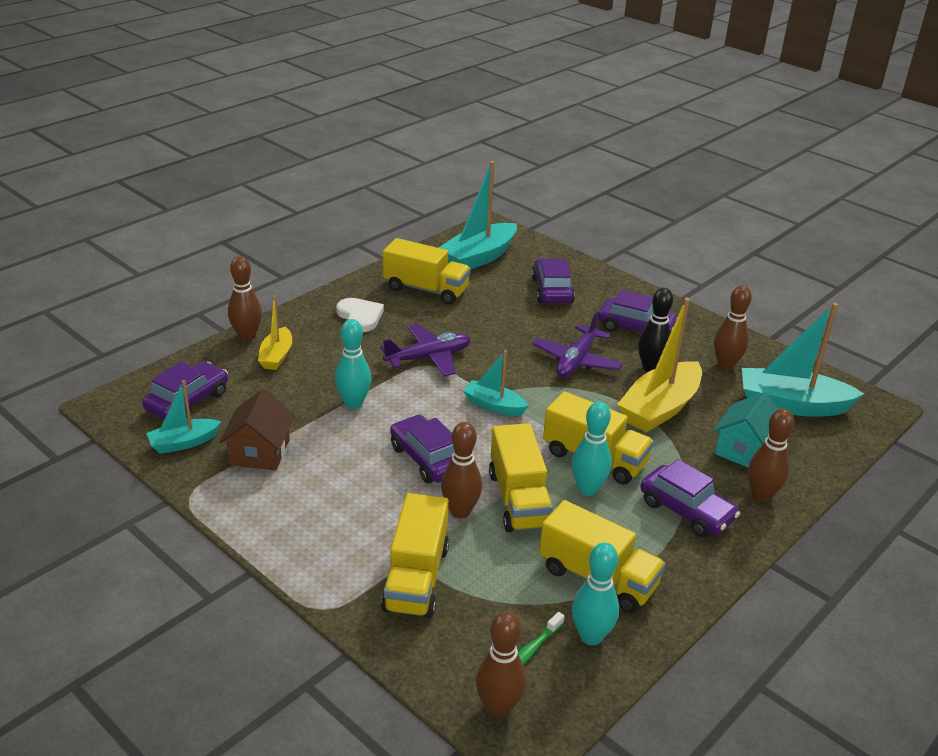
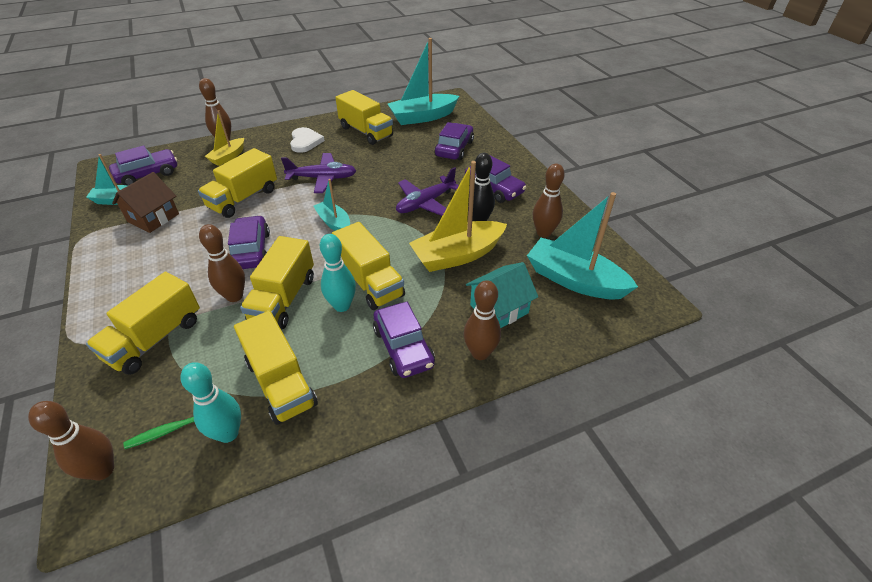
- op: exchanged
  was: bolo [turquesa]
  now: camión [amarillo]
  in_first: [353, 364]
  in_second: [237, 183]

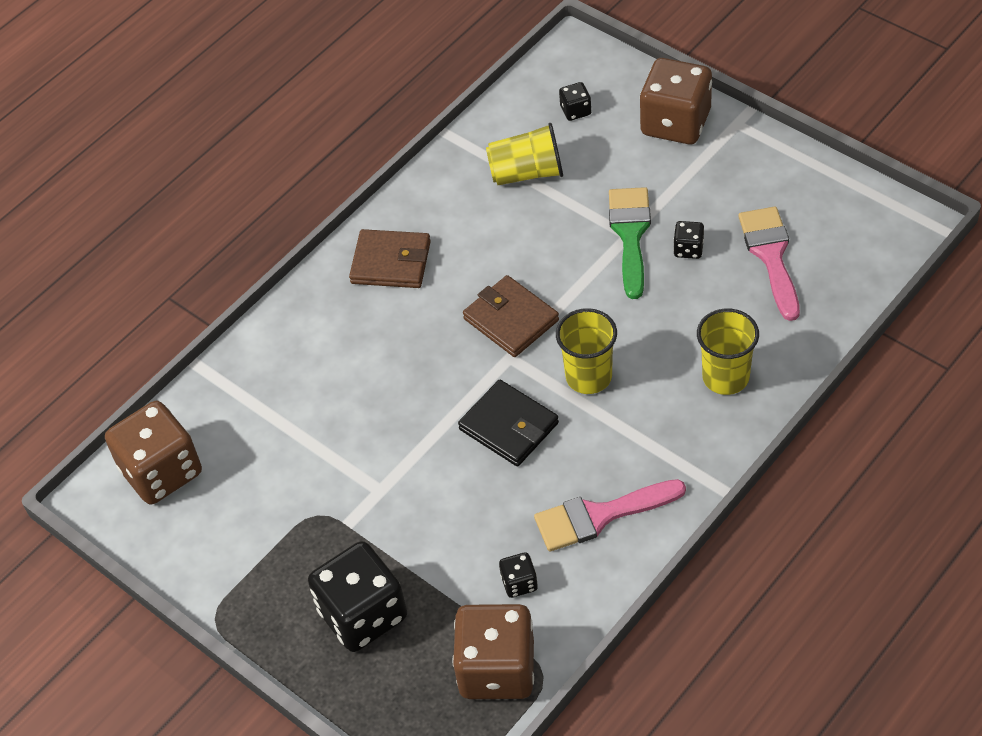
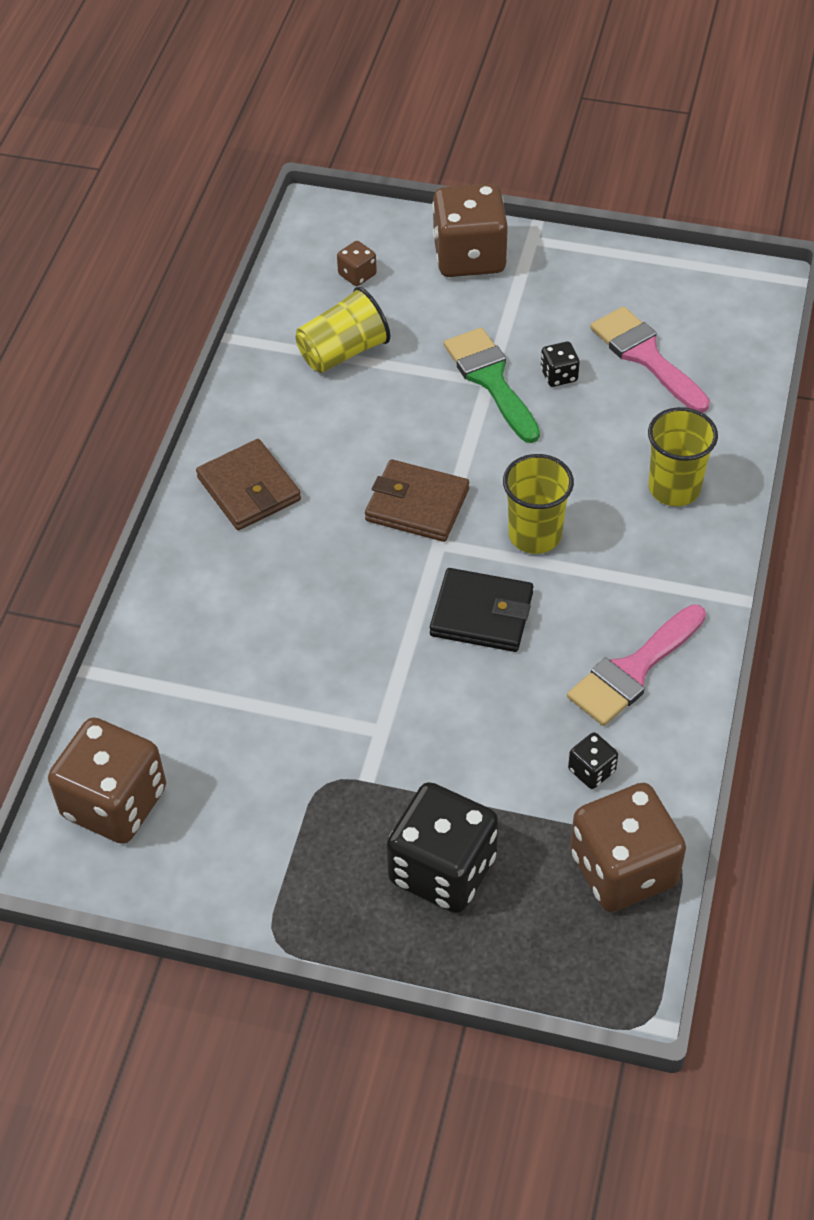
- op: spun
  was: cartera [marrón]
  in_first: [390, 258]
  in_second: [248, 484]
  clockwise: 75
- op: colour
  was: dado [negro]
  now: dado [marrón]
  in_first: [575, 101]
  in_second: [357, 263]

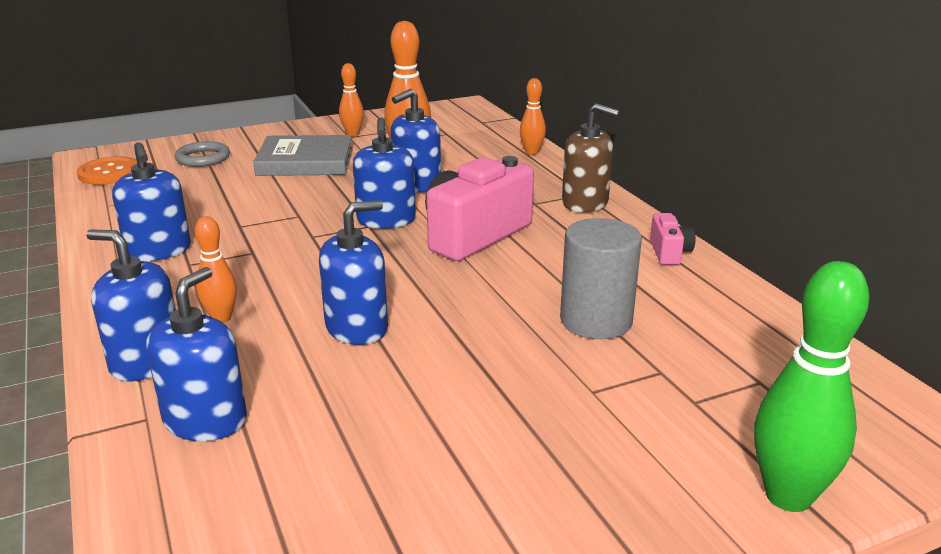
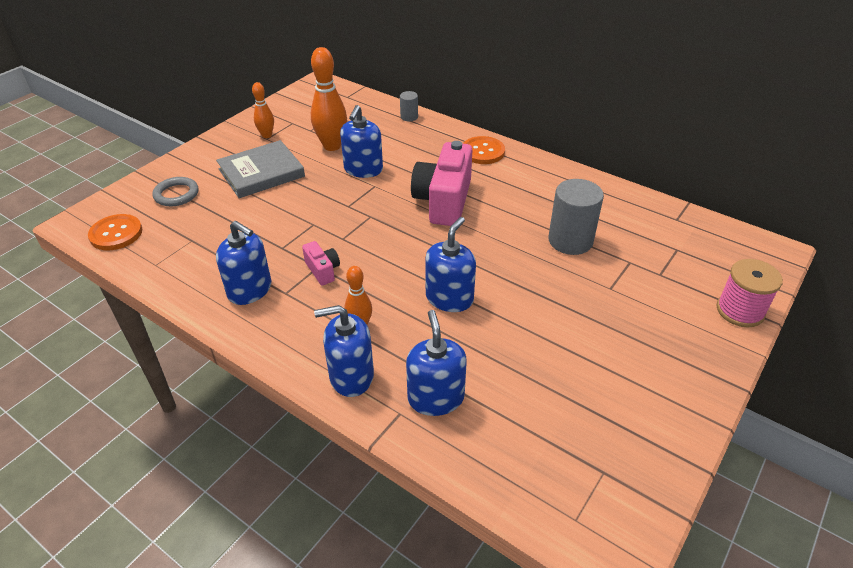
- op: relocated
  was: cámara [rosa]
  in_first: [672, 239]
  in_second: [321, 263]
- op: exchanged
  was: bolo [naranja]
  now: cilindro [gris]
  in_first: [533, 116]
  in_second: [409, 106]
- op: exchanged
  was: dispensador de jabón [marrón]
  now: botón [naranja]
  in_first: [591, 158]
  in_second: [484, 150]
- op: exchanged
  was: bolo [verde]
  now: carrete [rosa]
  in_first: [811, 386]
  in_second: [750, 293]
- op: missing
  was: dispensador de jabón [azul]
  in_first: [384, 173]

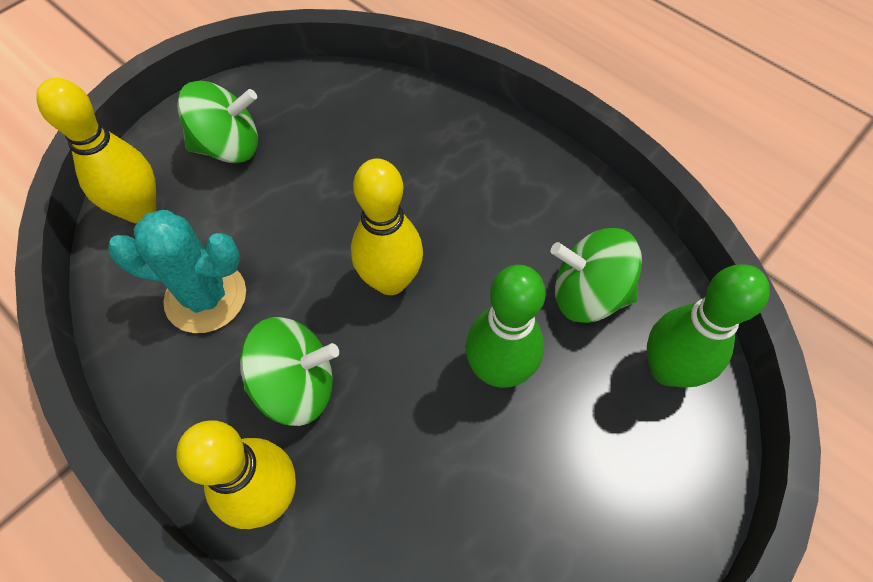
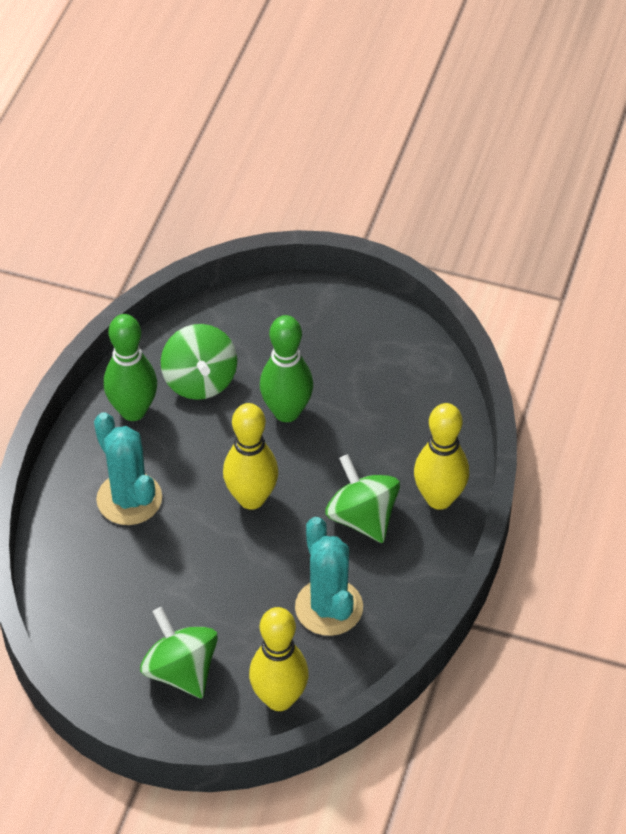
- op: appeared
  now: cactus [turquesa]
  in_second: [128, 468]
- op: relocated
  was: bolo [verde]
  in_first: [708, 325]
  in_second: [130, 367]

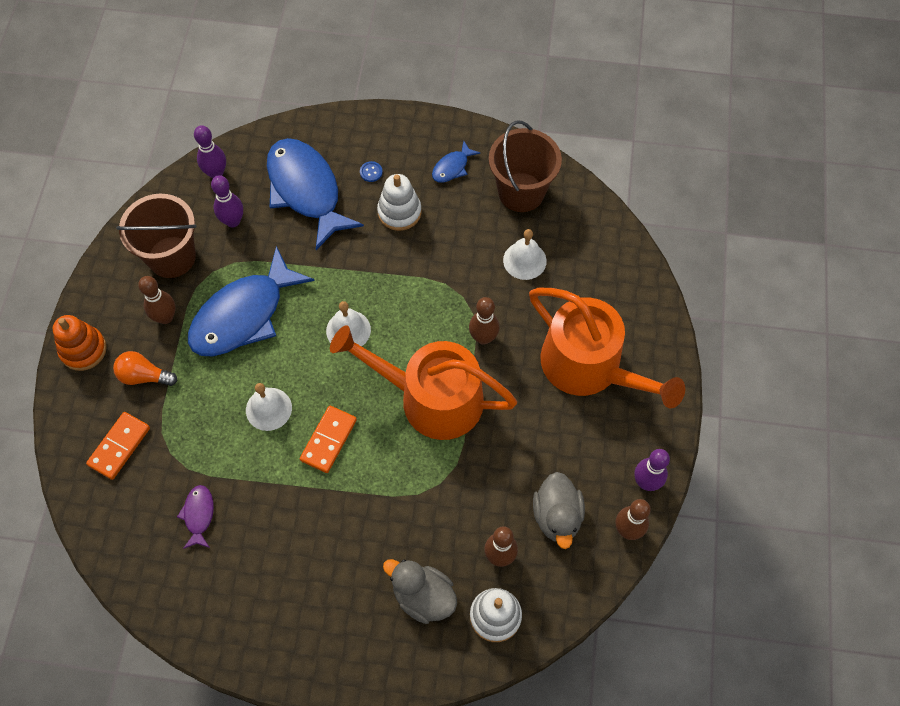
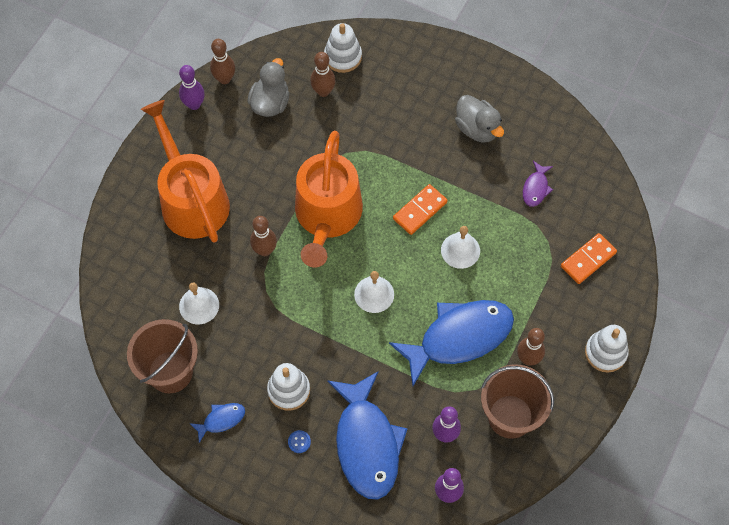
- op: spun
  was: regadera [naranja]
  in_first: [423, 382]
  in_second: [329, 199]
  clockwise: 60
- op: relocated
  was: pato [gris]
  in_first: [420, 591]
  in_second: [479, 118]
- op: colour
  was: juguete apilable [naranja]
  now: juguete apilable [blanco]
  in_first: [80, 343]
  in_second: [607, 348]
- op: missing
  was: bombilla [naranja]
  in_first: [145, 368]

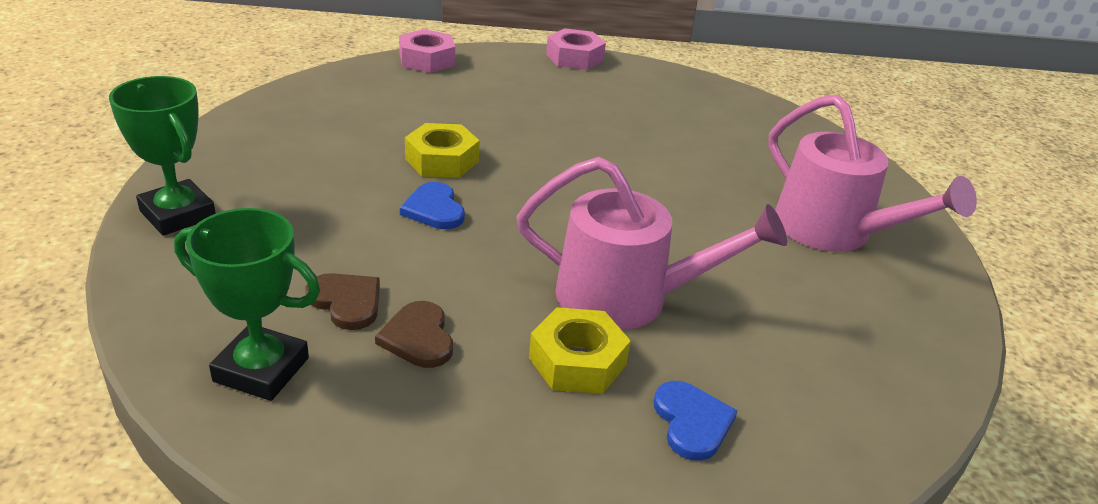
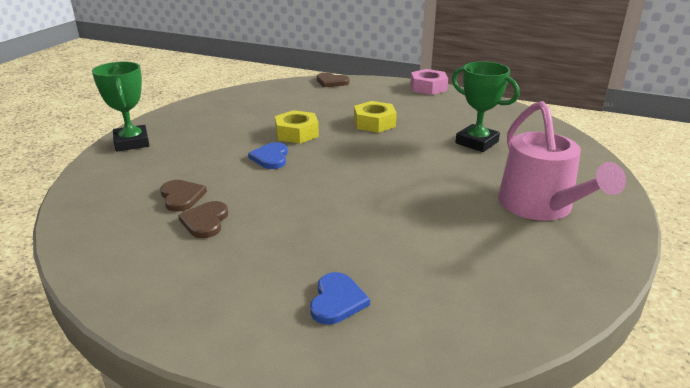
- op: exchanged
  was: tuerca [rosa]
  now: corazón [marrón]
  in_first: [427, 51]
  in_second: [333, 80]
- op: relocated
  was: tuerca [amarillo]
  in_first: [580, 350]
  in_second: [375, 117]
- op: relocated
  was: trofeo [verde]
  in_first: [247, 304]
  in_second: [486, 106]
- op: missing
  was: regadera [rosa]
  in_first: [652, 243]

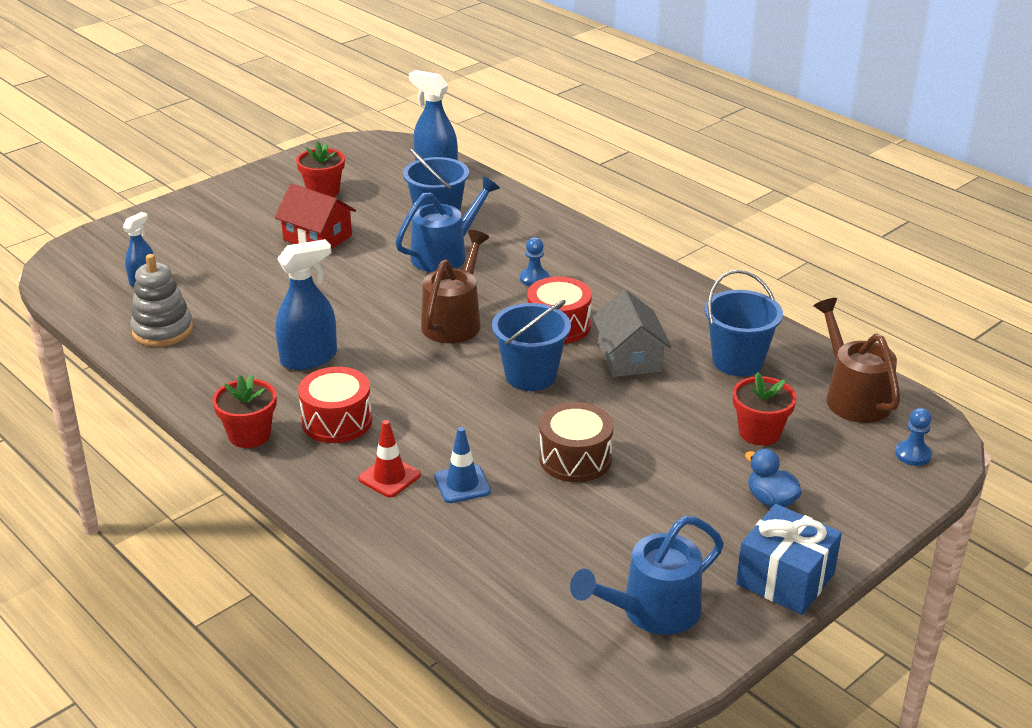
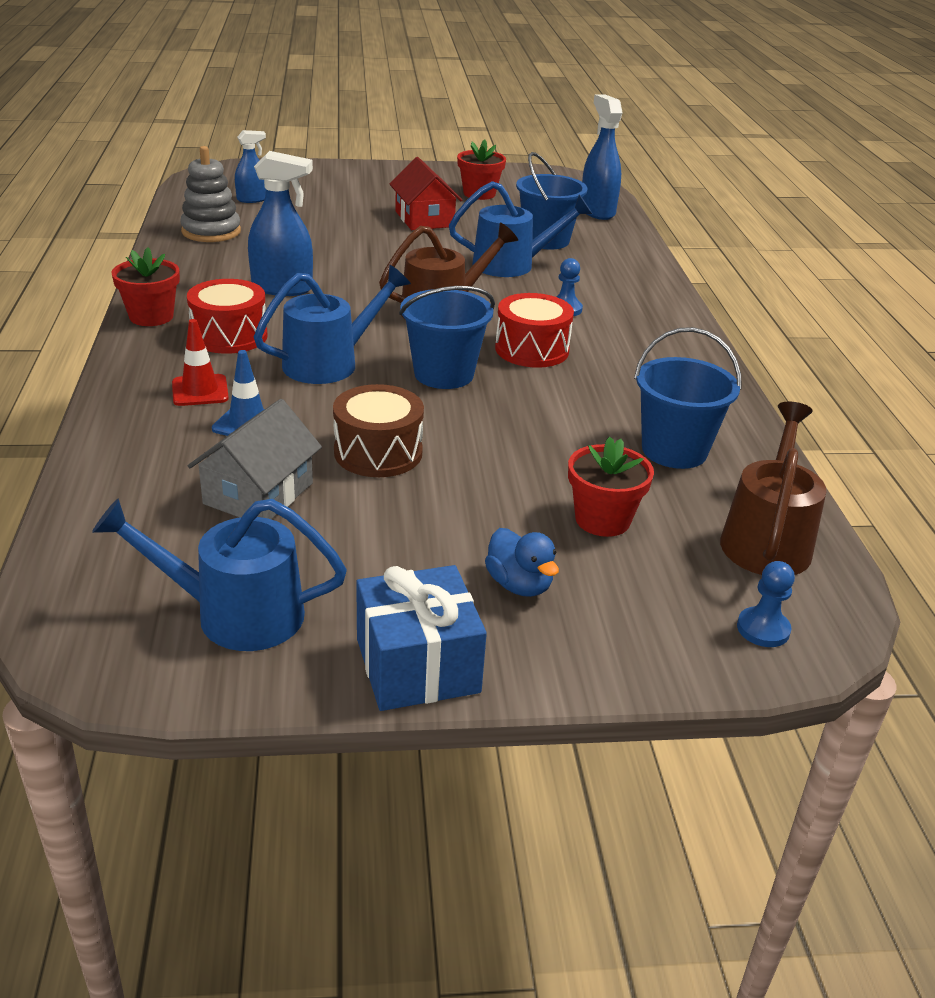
- op: relocated
  was: casa [gris]
  in_first: [632, 333]
  in_second: [255, 459]
- op: appeared
  now: regadera [azul]
  in_second: [332, 324]
- op: spun
  was: pato [azul]
  in_first: [773, 478]
  in_second: [522, 562]
  clockwise: 150

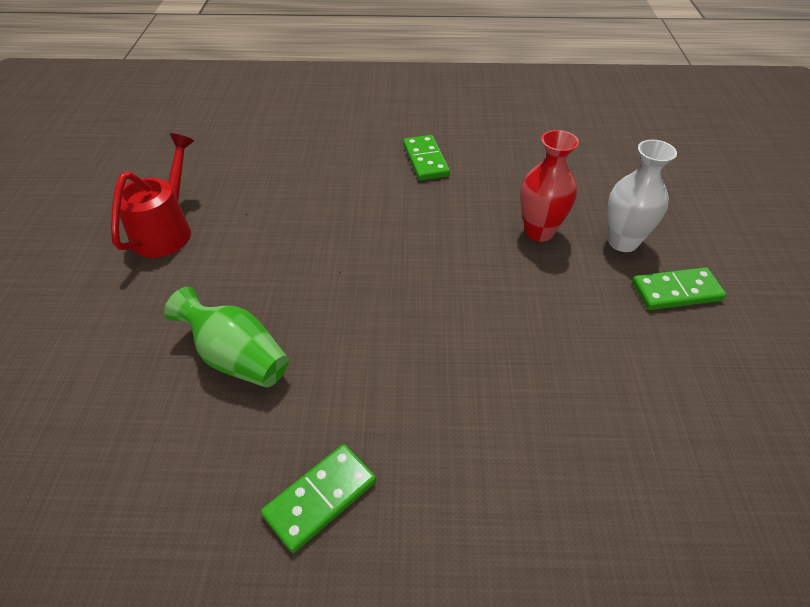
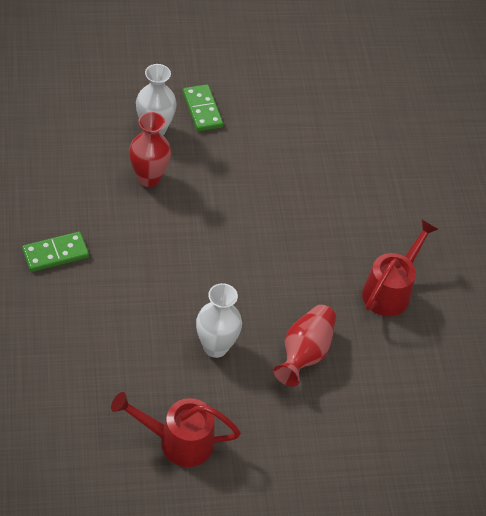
- op: appeared
  now: florero [blanco]
  in_second: [219, 320]
- op: colour
  was: florero [verde]
  now: florero [rojo]
  in_first: [226, 337]
  in_second: [305, 345]
- op: exchanged
  was: ficha de dominó [verde]
  now: regadera [rojo]
  in_first: [318, 498]
  in_second: [400, 268]

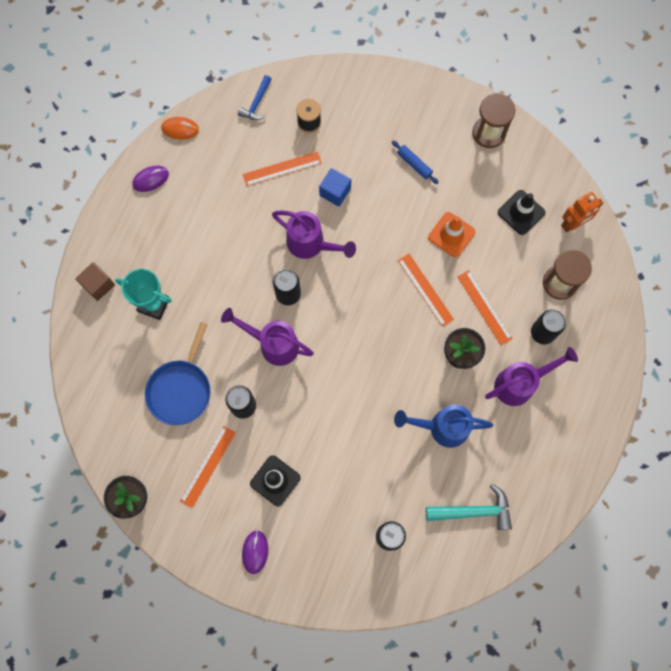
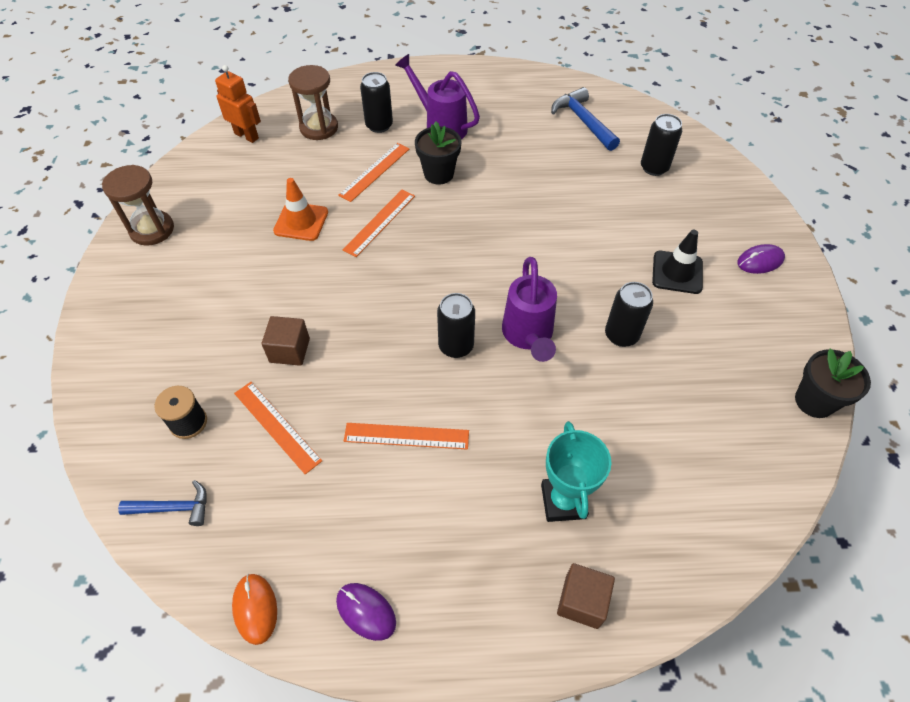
- op: colour
  was: cubo [azul]
  now: cubo [marrón]
  in_first: [335, 187]
  in_second: [286, 341]
- op: relocated
  was: regla [naranja]
  in_first: [208, 467]
  in_second: [406, 436]
- op: colour
  was: martillo [turquesa]
  now: martillo [azul]
  in_first: [469, 507]
  in_second: [585, 119]
- op: missing
  was: sartén [azul]
  in_first: [177, 373]
- op: missing
  was: regadera [morado]
  in_first: [314, 234]
- op: missing
  was: rodillo [azul]
  in_first: [415, 162]
- op: missing
  was: regadera [azul]
  in_first: [443, 426]
- op: missing
  was: cono de tráfico [negro]
  in_first: [521, 212]

